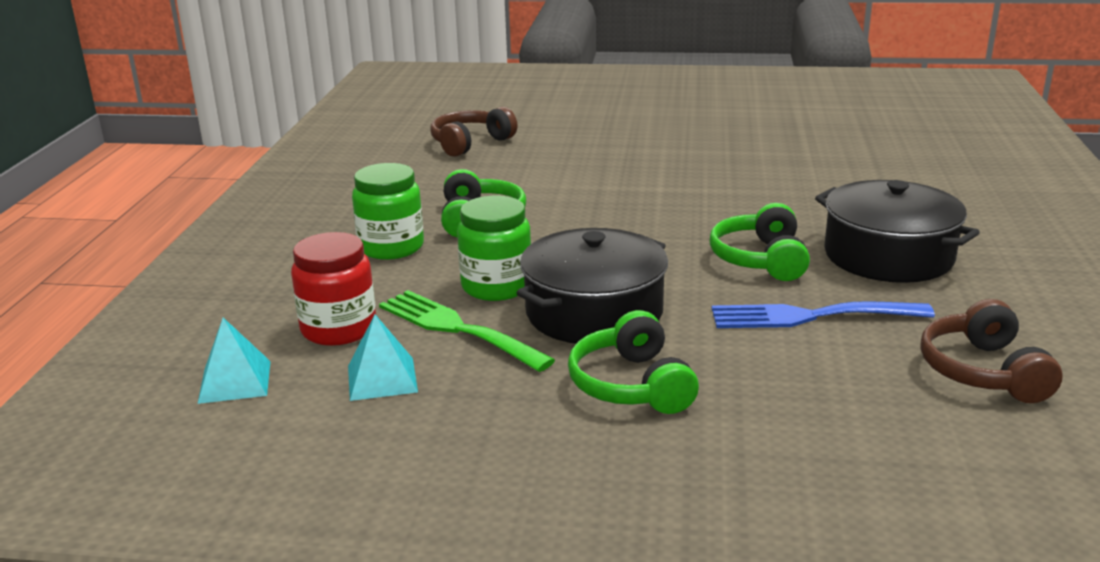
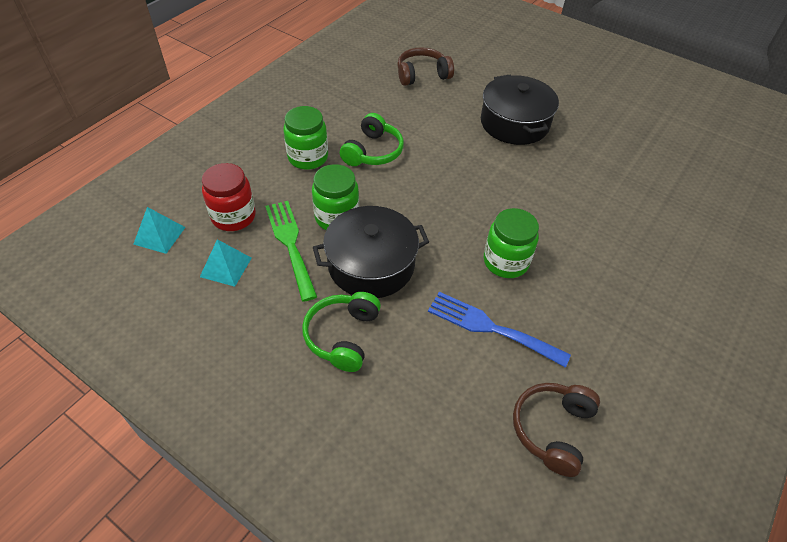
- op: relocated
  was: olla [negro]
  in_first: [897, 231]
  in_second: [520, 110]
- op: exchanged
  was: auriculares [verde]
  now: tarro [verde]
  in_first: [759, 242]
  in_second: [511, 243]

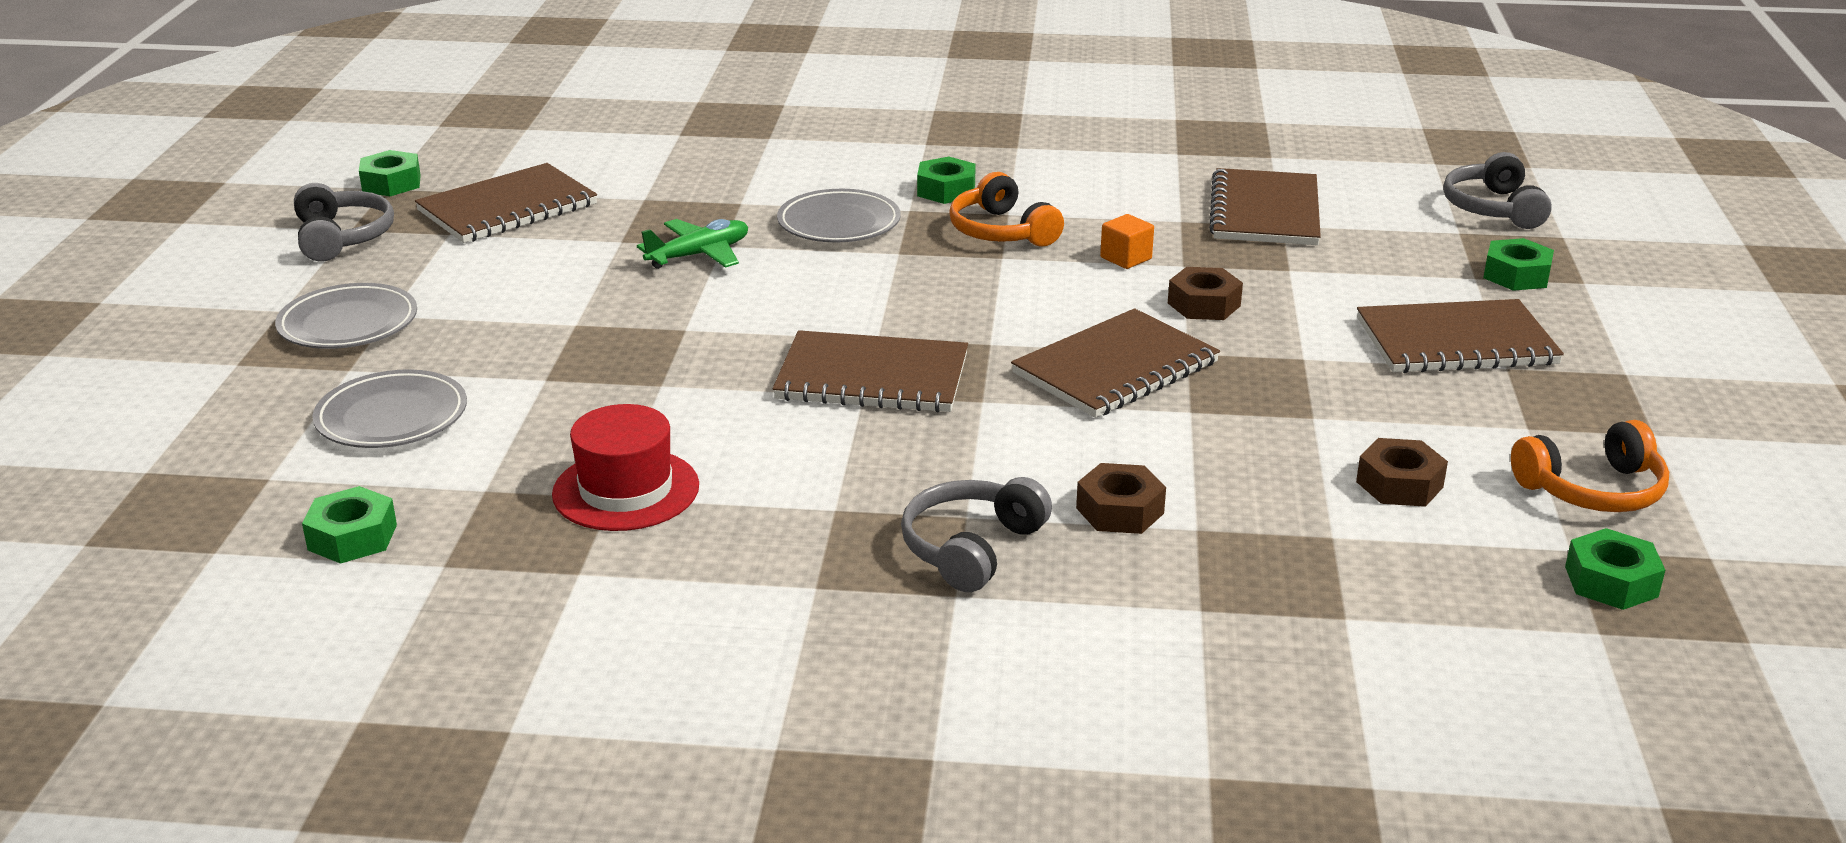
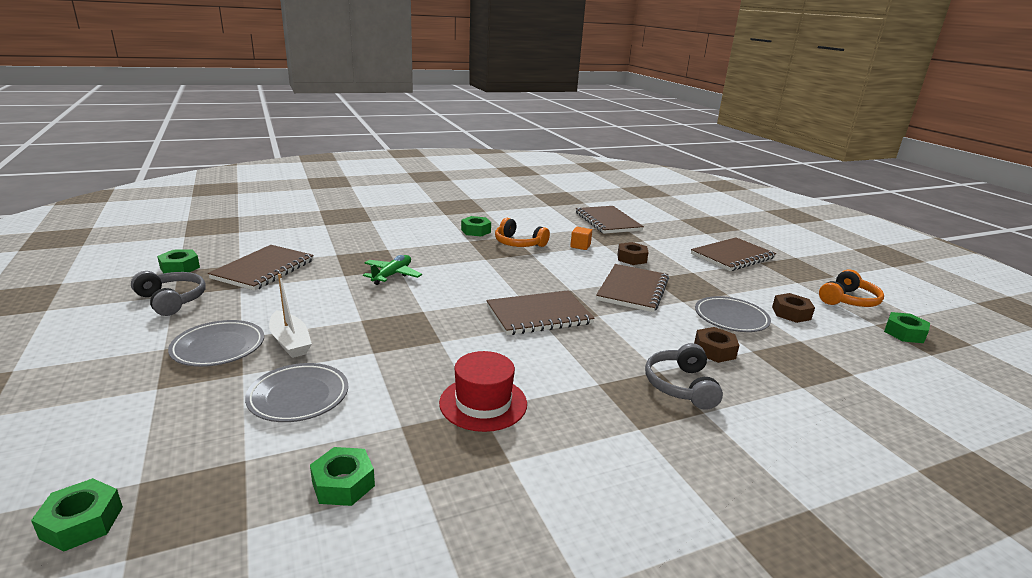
- op: relocated
  was: tuerca [verde]
  in_first: [1518, 264]
  in_second: [77, 515]
- op: appeared
  now: barco [blanco]
  in_second: [290, 316]
- op: relocated
  was: plato [gris]
  in_first: [839, 215]
  in_second: [733, 314]
- op: missing
  was: auriculares [gris]
  in_first: [1497, 190]

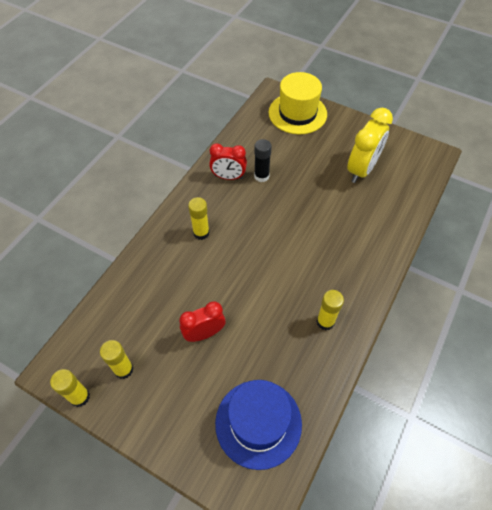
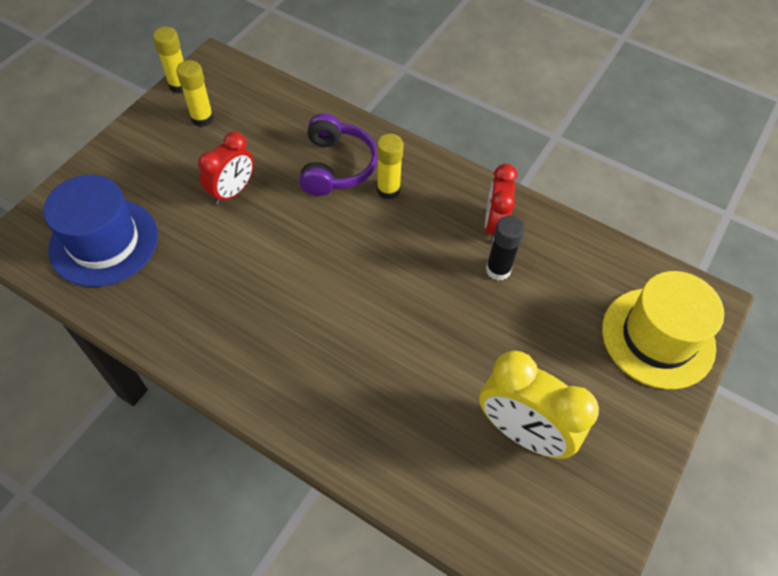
- op: spun
  was: despertador [rojo]
  in_first: [202, 321]
  in_second: [226, 168]
  clockwise: 60
- op: appeared
  now: auriculares [morado]
  in_second: [338, 155]
- op: missing
  was: barra de pegamento [amarillo]
  in_first: [330, 310]

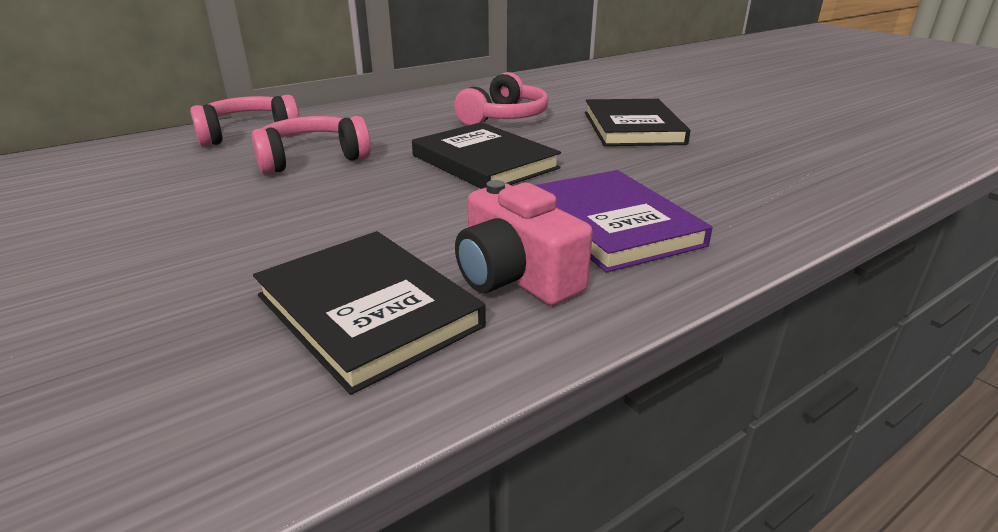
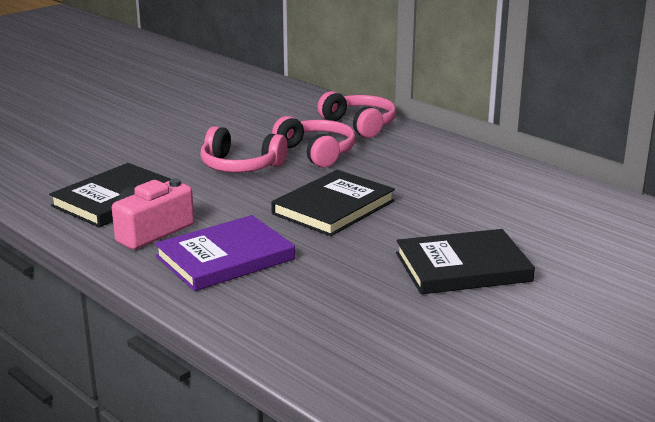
- op: relocated
  was: auriculares [rosa]
  in_first: [501, 98]
  in_second: [243, 149]

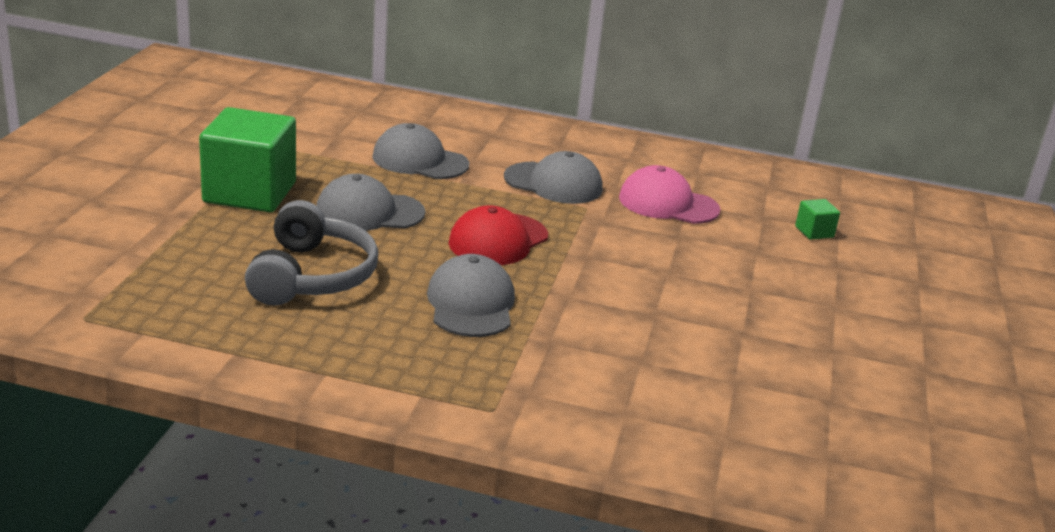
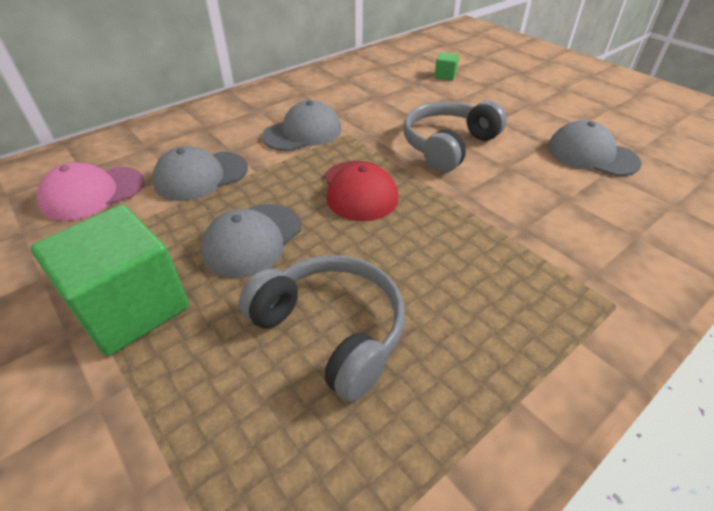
- op: relocated
  was: gorra [rosa]
  in_first: [669, 194]
  in_second: [90, 191]
- op: appeared
  now: auriculares [gris]
  in_second: [455, 136]
- op: relocated
  was: gorra [gris]
  in_first: [471, 295]
  in_second: [594, 148]

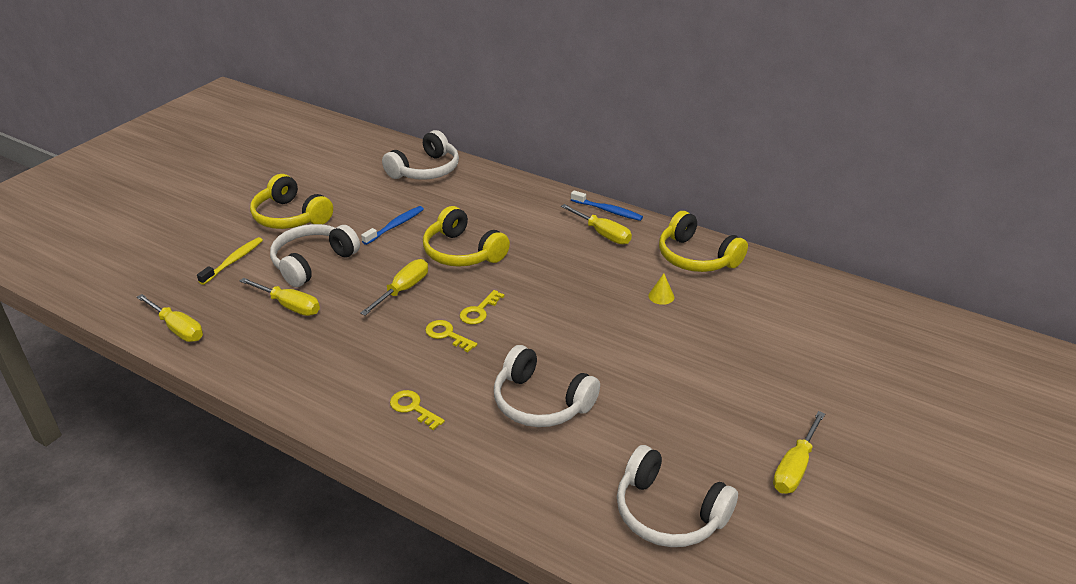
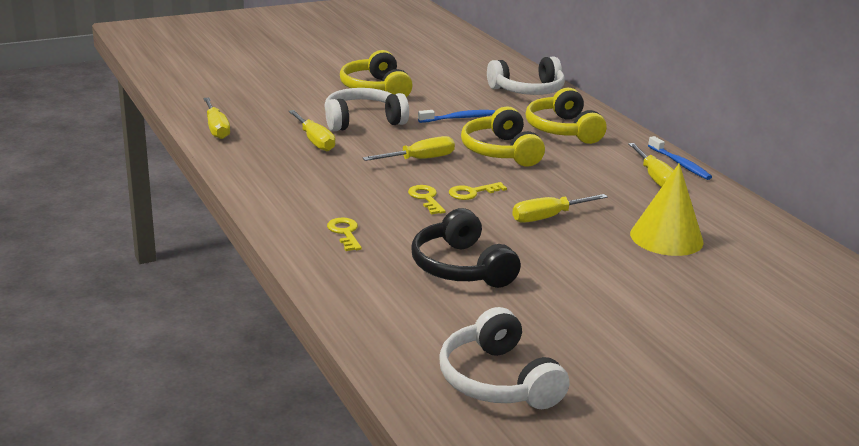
- op: colour
  was: auriculares [blanco]
  now: auriculares [negro]
  in_first: [547, 386]
  in_second: [466, 248]
- op: relocated
  was: destornillador [amarillo]
  in_first: [799, 452]
  in_second: [560, 208]
- op: relocated
  was: auriculares [amarillo]
  in_first: [703, 241]
  in_second: [566, 116]
- op: size
  was: cono [amarillo]
  in_first: [661, 289]
  in_second: [667, 209]
  ratio: 2.44
- op: missing
  was: cepillo de dientes [amarillo]
  in_first: [230, 261]

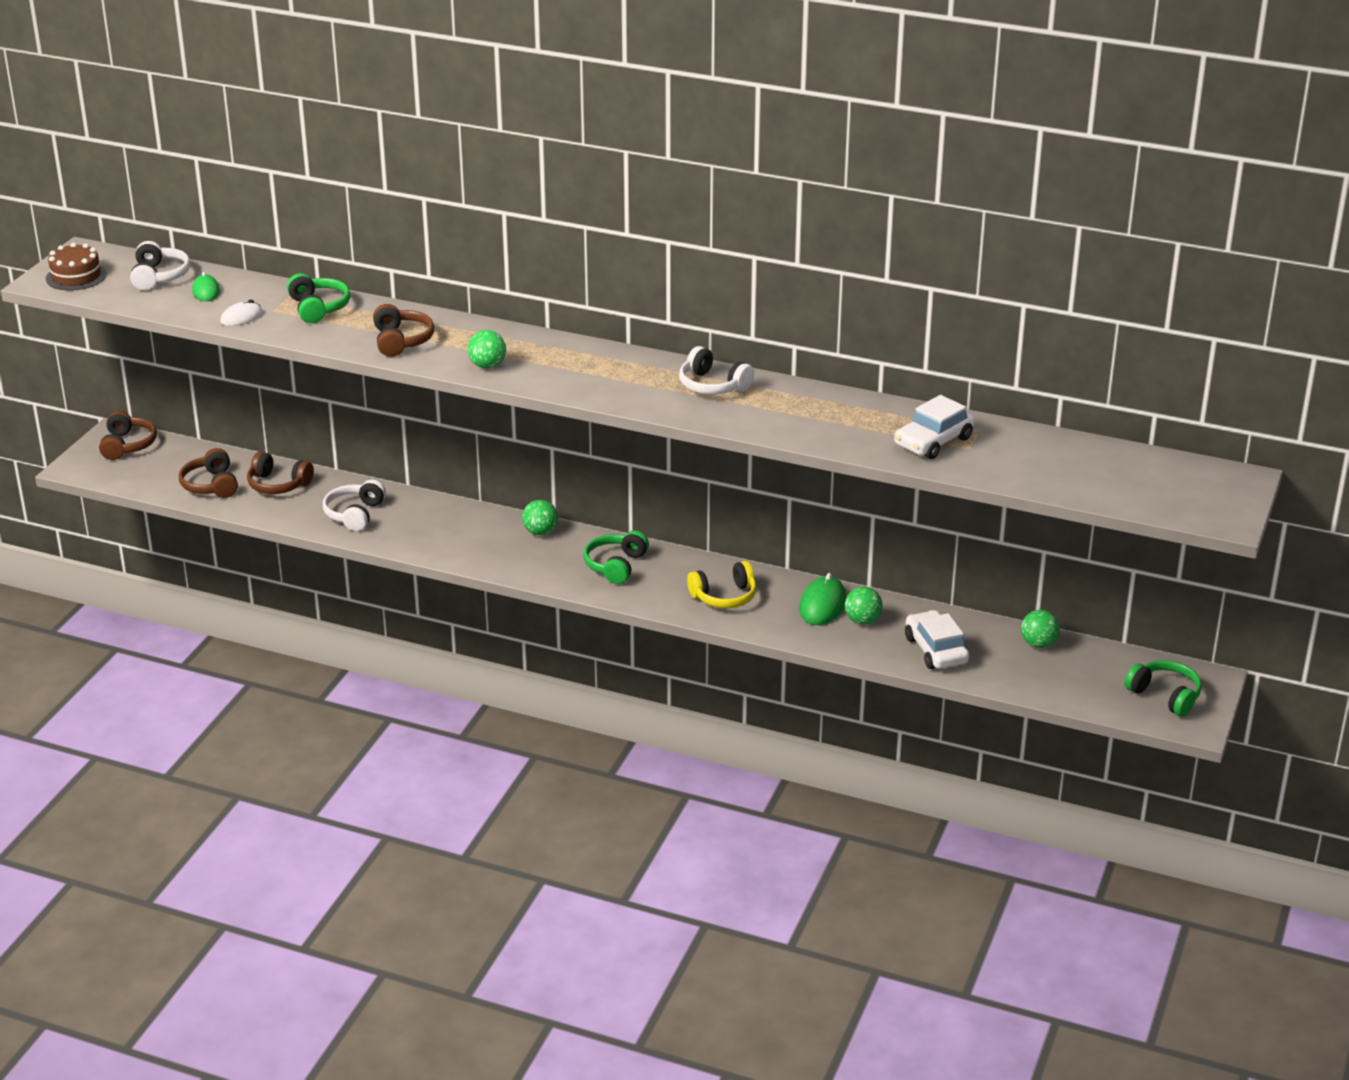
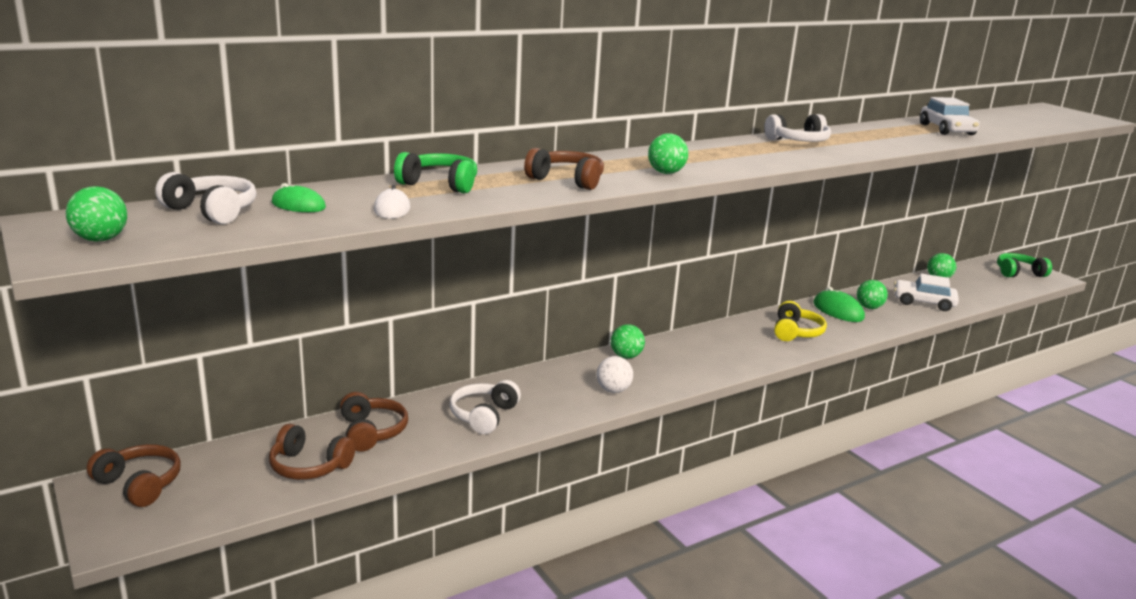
- op: exchanged
  was: tarta [marrón]
  now: pelota [verde]
  in_first: [76, 267]
  in_second: [96, 214]
- op: spun
  was: auriculares [marrón]
  in_first: [280, 473]
  in_second: [374, 421]
  clockwise: -75
- op: spun
  was: auriculares [blanco]
  in_first: [354, 505]
  in_second: [485, 407]
  clockwise: 60
- op: appeared
  now: pelota [blanco]
  in_second: [615, 374]
- op: missing
  was: auriculares [verde]
  in_first: [616, 557]

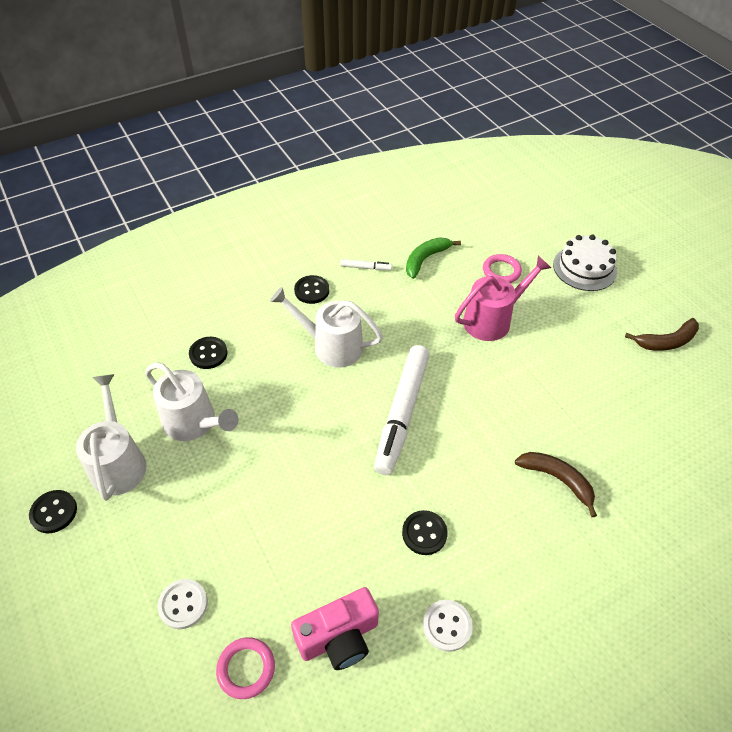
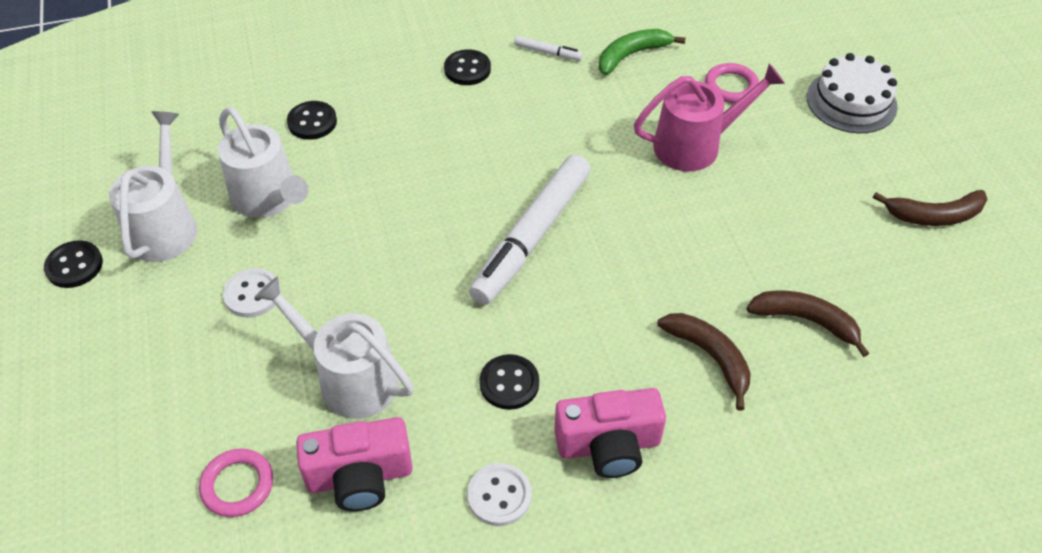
- op: relocated
  was: botón [blanco]
  in_first: [183, 604]
  in_second: [252, 293]
- op: relocated
  was: regadera [blanco]
  in_first: [326, 327]
  in_second: [334, 347]
- op: appeared
  now: cámara [rosa]
  in_second: [610, 433]
- op: appeared
  now: plátano [marrón]
  in_second: [807, 324]

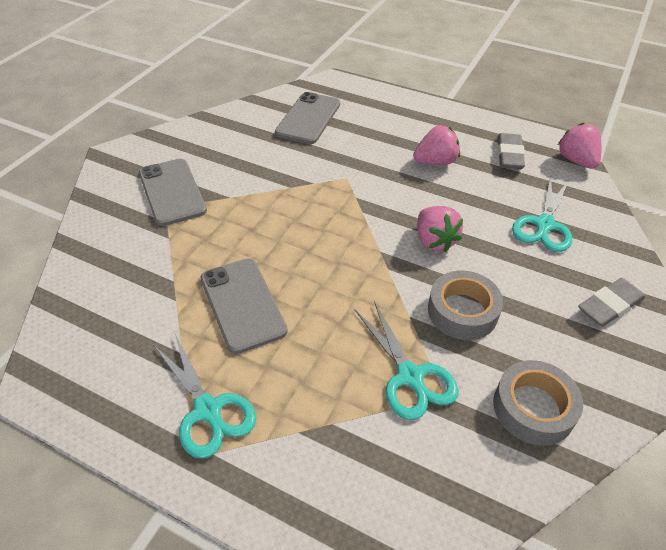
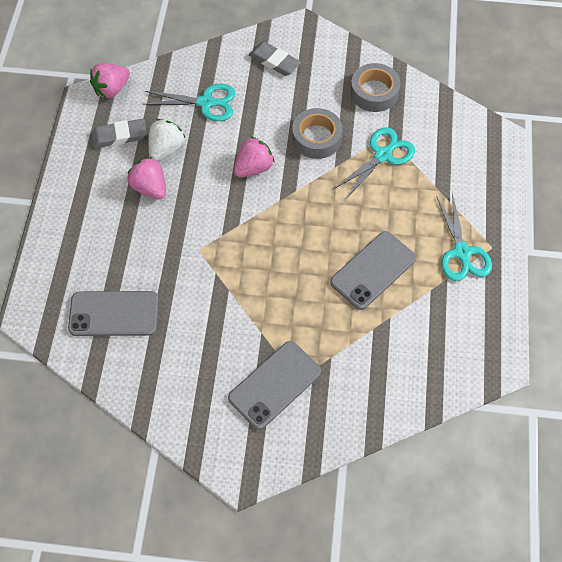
- op: appeared
  now: fresa [blanco]
  in_second: [166, 140]
- op: spun
  was: tijeras [turquesa]
  in_first: [205, 396]
  in_second: [464, 237]
  clockwise: 135

